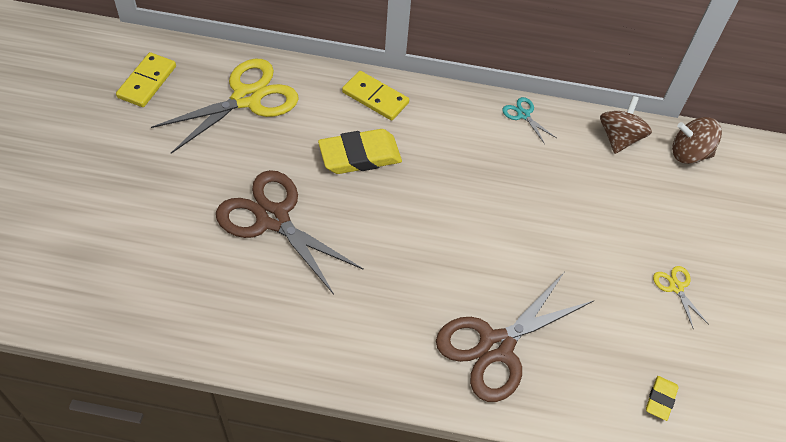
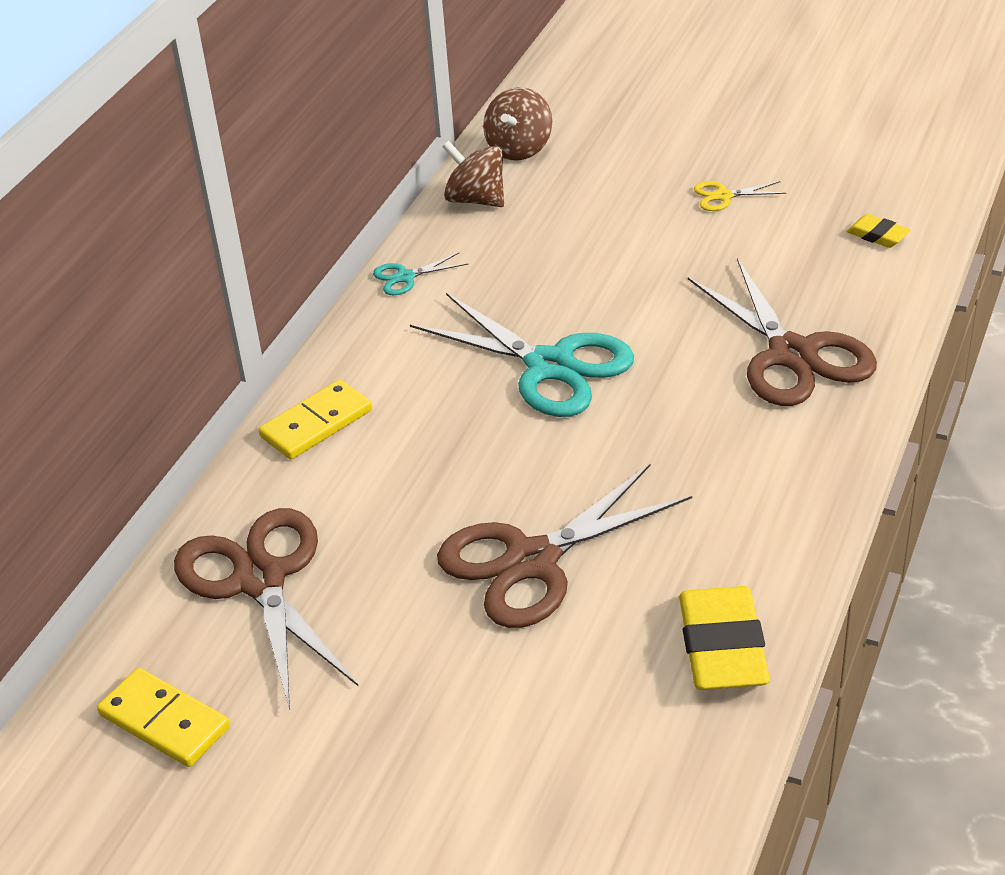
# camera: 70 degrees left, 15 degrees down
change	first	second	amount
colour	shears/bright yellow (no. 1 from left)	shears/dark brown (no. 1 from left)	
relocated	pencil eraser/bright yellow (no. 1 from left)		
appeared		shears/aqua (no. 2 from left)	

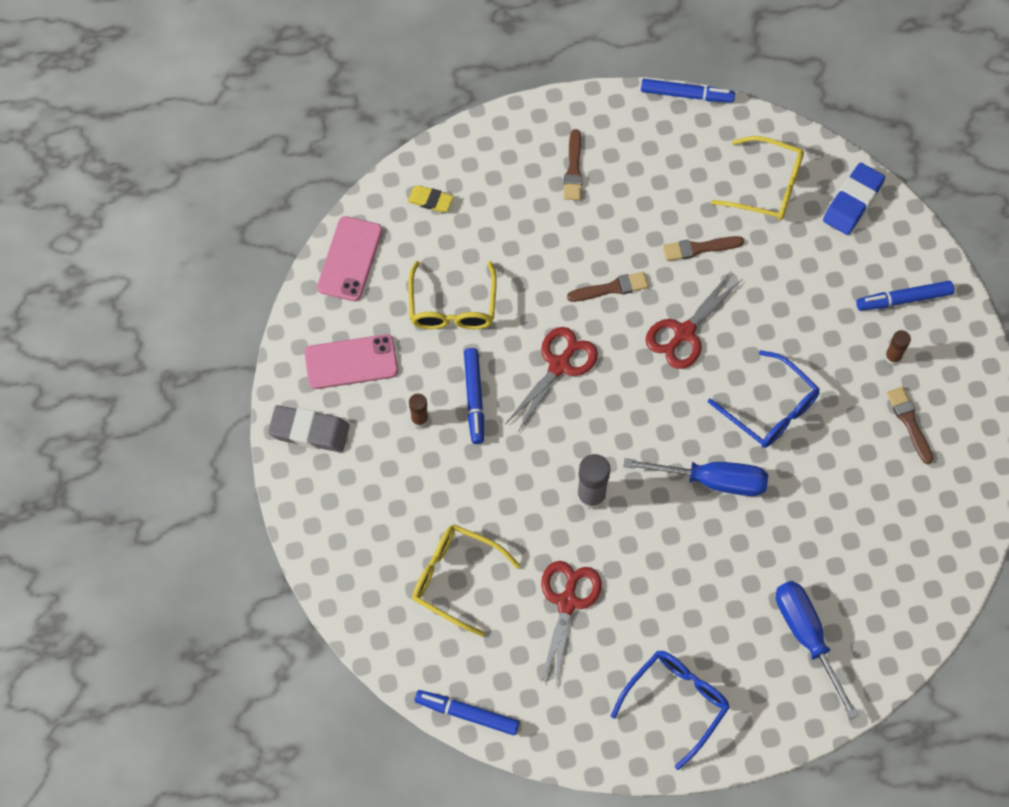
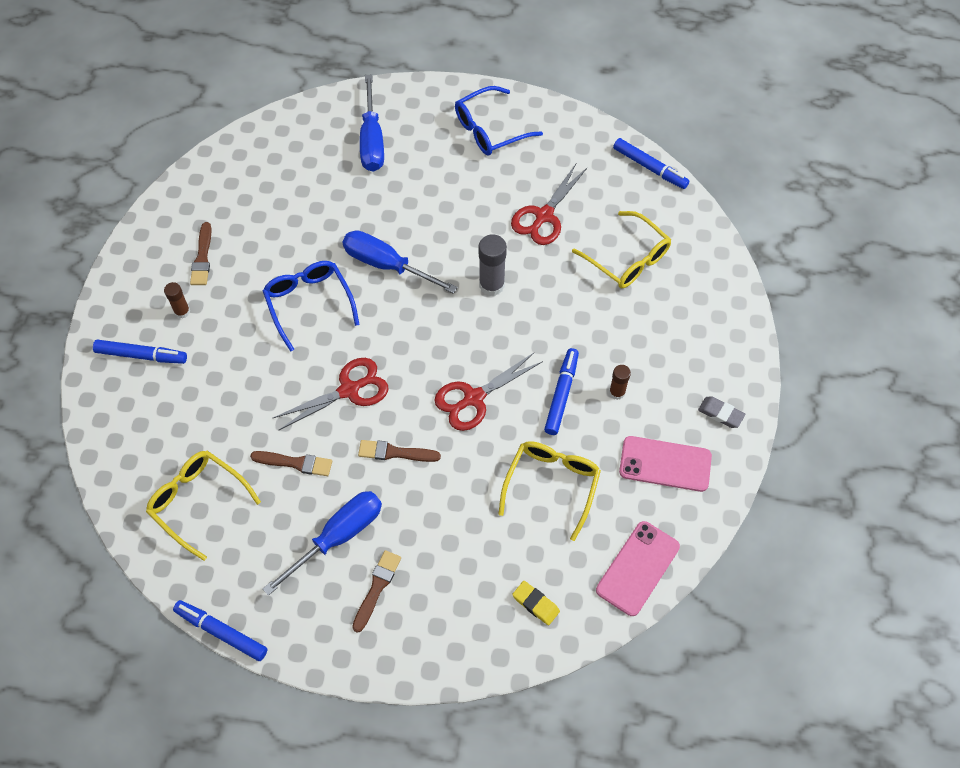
# camera: 160 degrees left, 5 degrees down
change	first	second	amount
size	pencil eraser/ash-grey		x0.60
missing	pencil eraser/royal blue		
appeared		flat screwdriver/royal blue (no. 1 from left)	

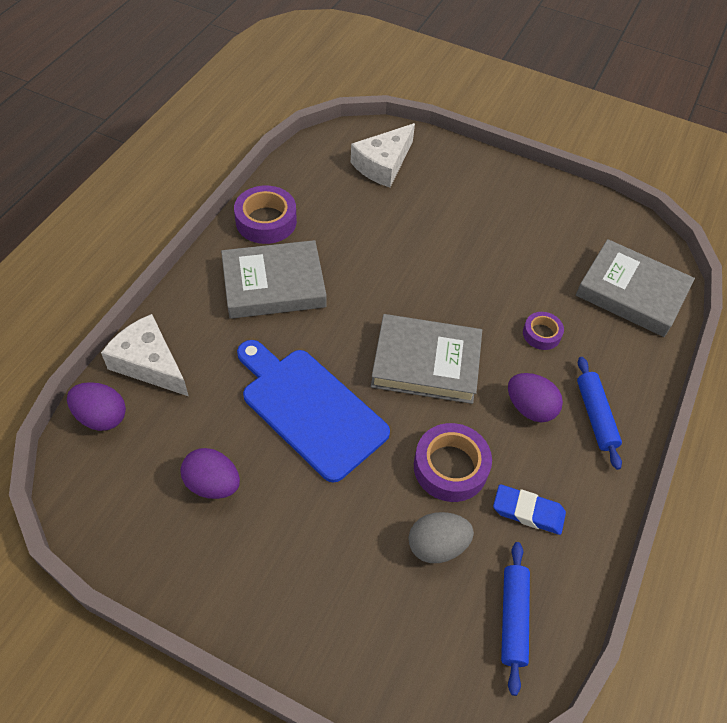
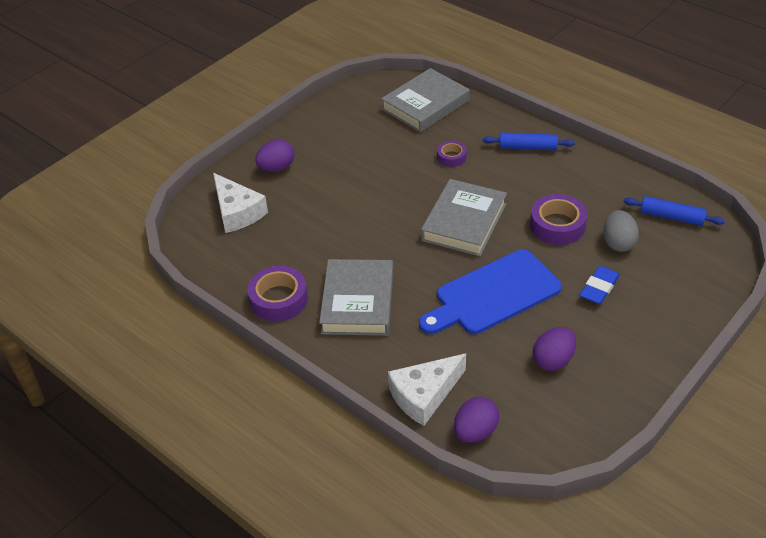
# camera: 70 degrees left, 10 degrees down
change	first	second	amount
relocated	pencil eraser/royal blue		
relocated	toy egg/royal purple (no. 3 from left in the first image)	toy egg/royal purple (no. 1 from left)	

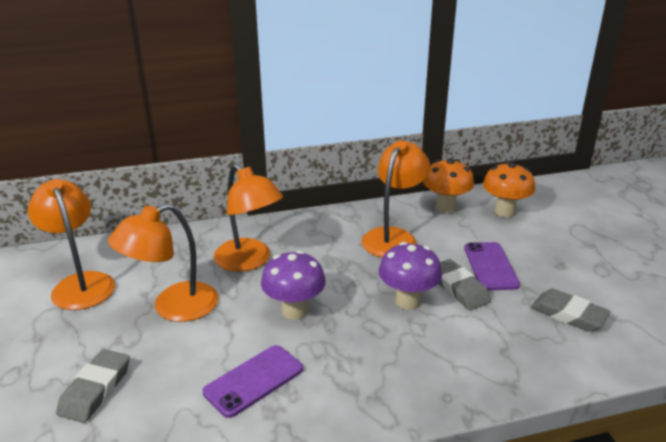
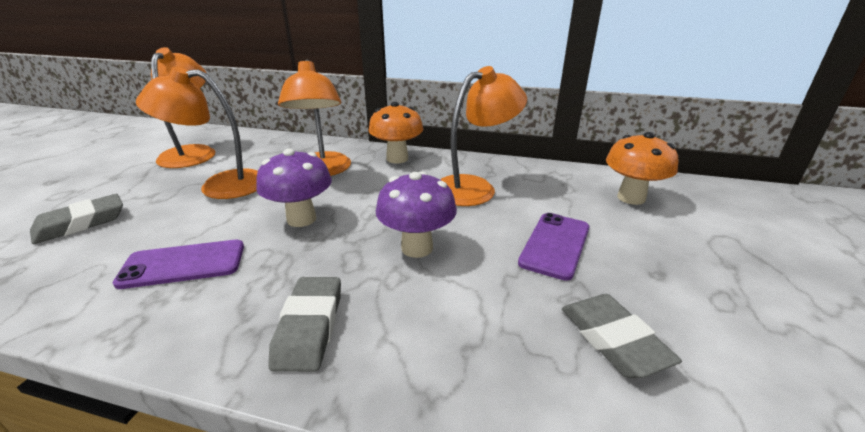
# camera: 30 degrees right, 0 degrees up
change	first	second	amount
relocated	toadstool/orange (no. 1 from left)		
relocated	pencil eraser/ash-grey (no. 2 from left)		

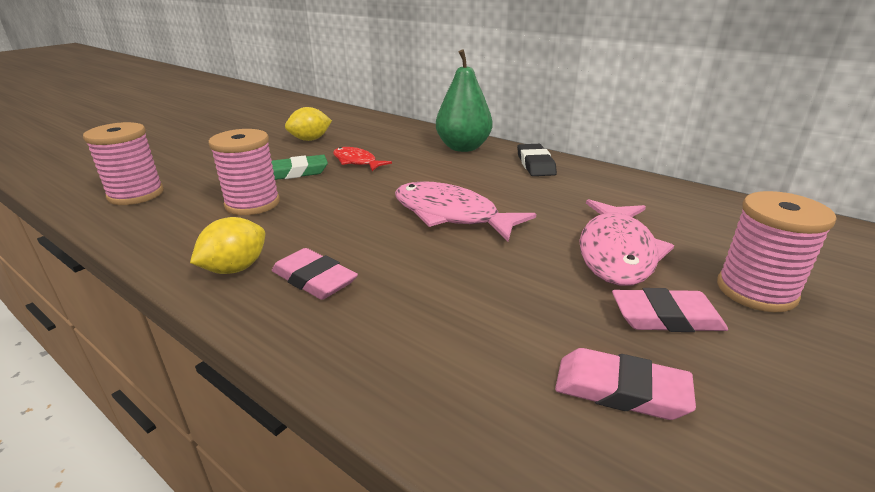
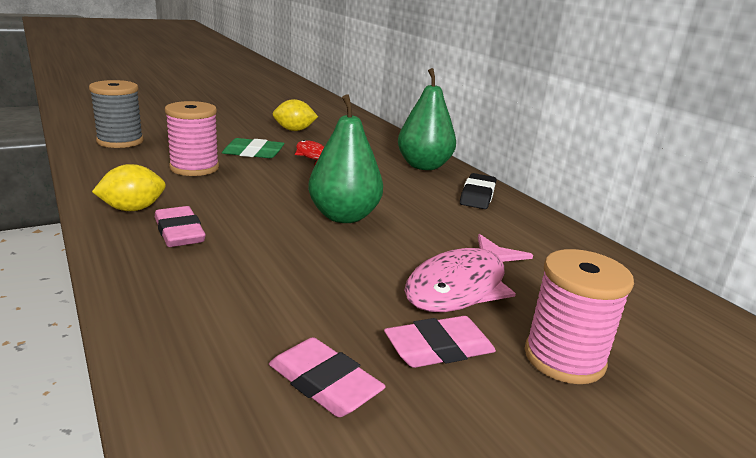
# camera: 20 degrees right, 5 degrees down
change	first	second	amount
colour	bobbin/rosy (no. 1 from left)	bobbin/ash-grey	
exchanged	fish figure/rosy (no. 1 from left)	toy pear/leaf-green (no. 1 from left)	
spun	pencil eraser/rosy (no. 3 from left)		45 degrees counterclockwise

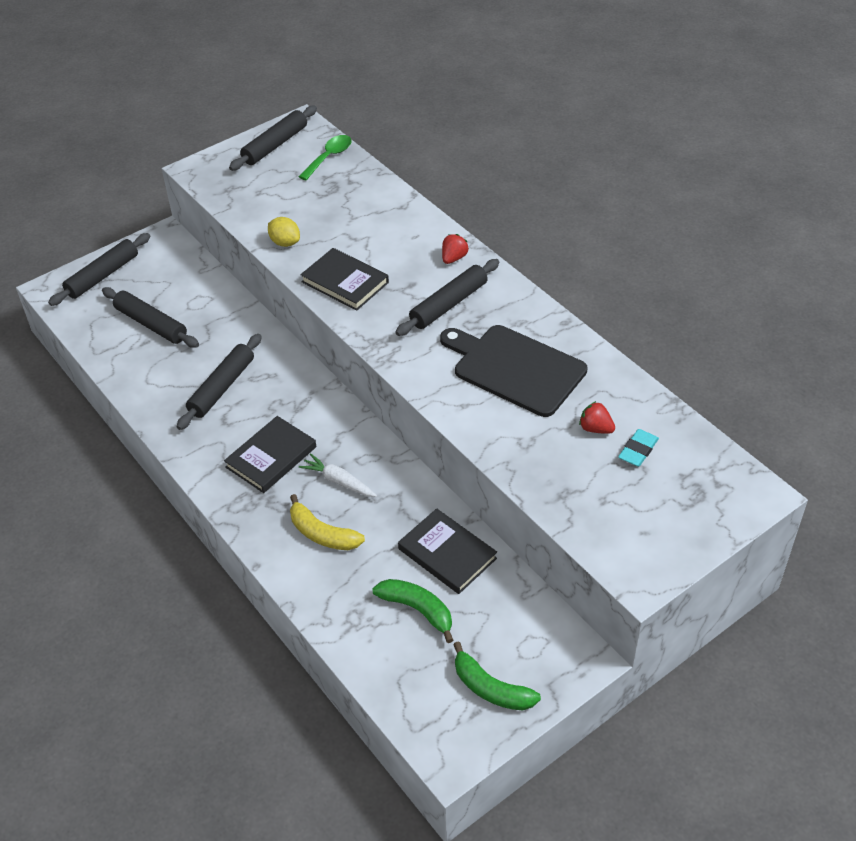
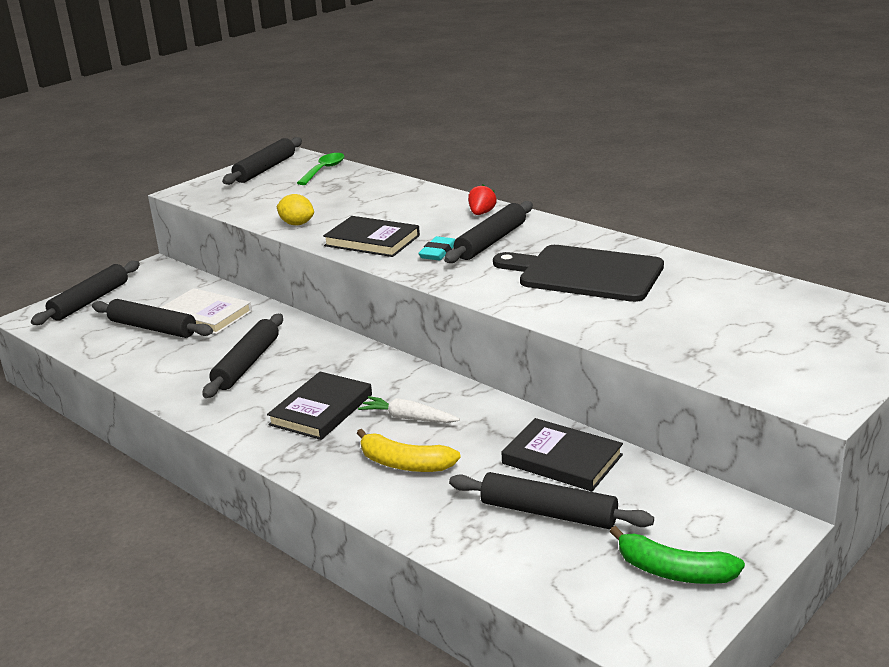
# camera: 10 degrees left, 20 degrees down
change	first	second	amount
exchanged	toy banana/leaf-green (no. 1 from left)	pastry roller/jet-black (no. 6 from left)	
missing	toy strawberry/crimson (no. 2 from left)		
relocated	pencil eraser/aqua		
appeared		hardback/white	

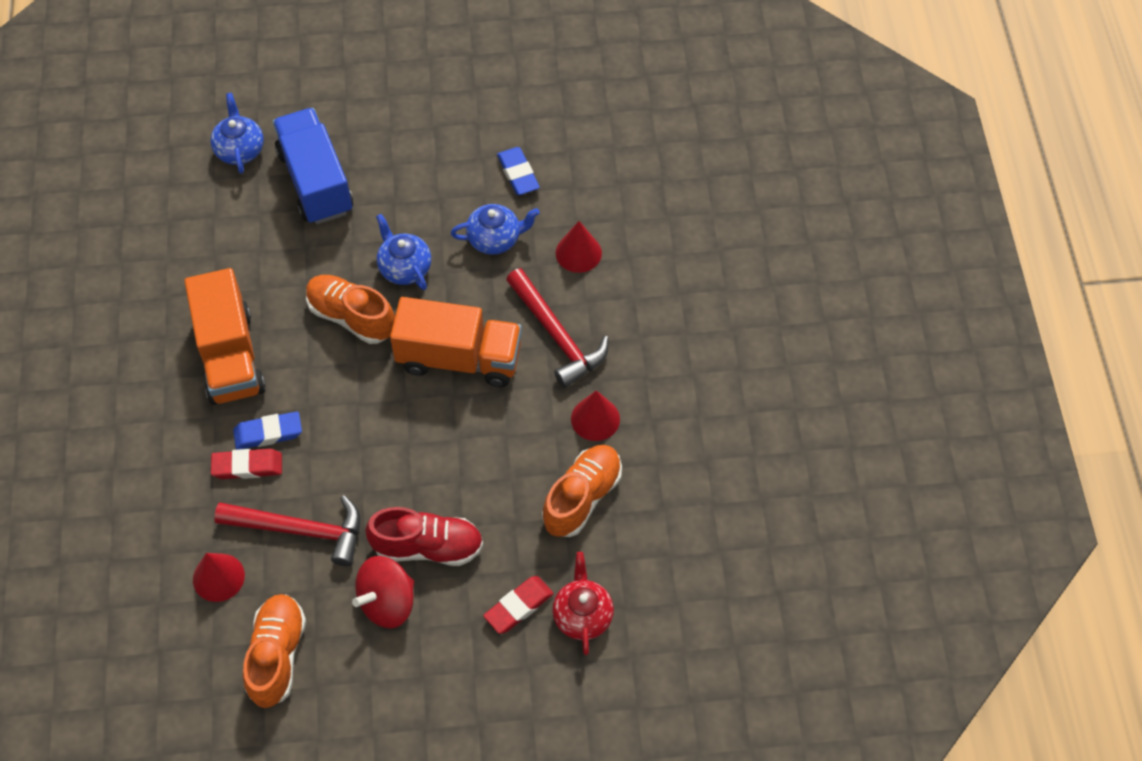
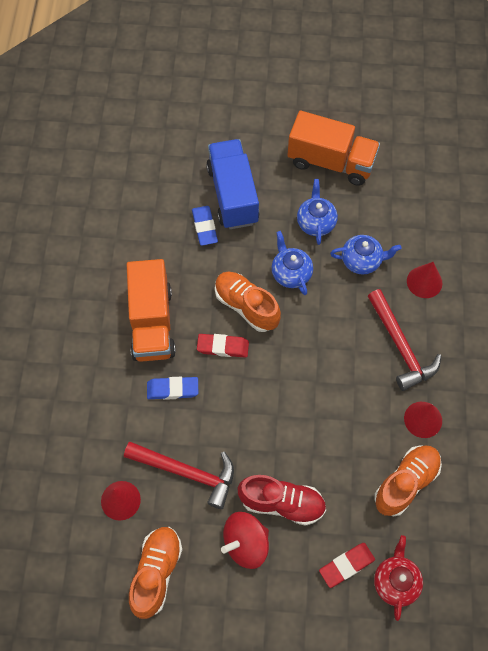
# camera: 10 degrees right, 5 degrees up
change	first	second	amount
relocated	tea pot/royal blue (no. 1 from left in the first image)	tea pot/royal blue (no. 2 from left)	
relocated	pencil eraser/crimson (no. 1 from left)		
relocated	lorry/orange (no. 2 from left)		
relocated	pencil eraser/royal blue (no. 2 from left)		

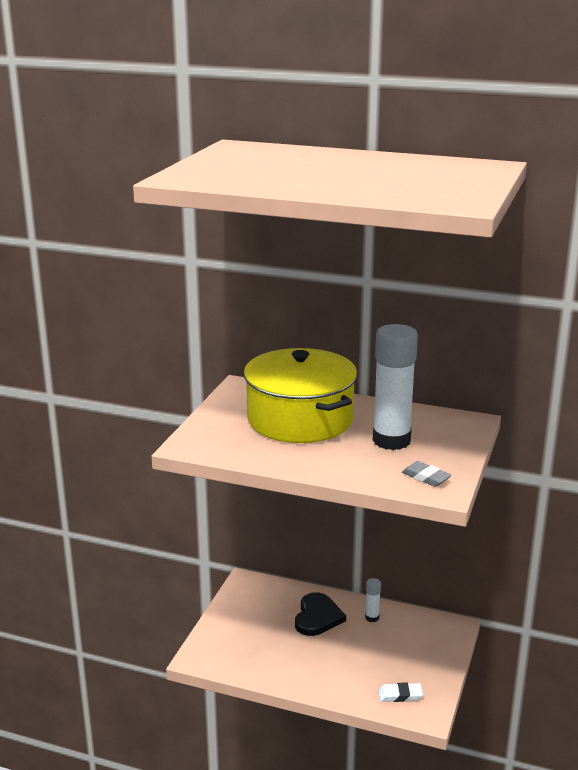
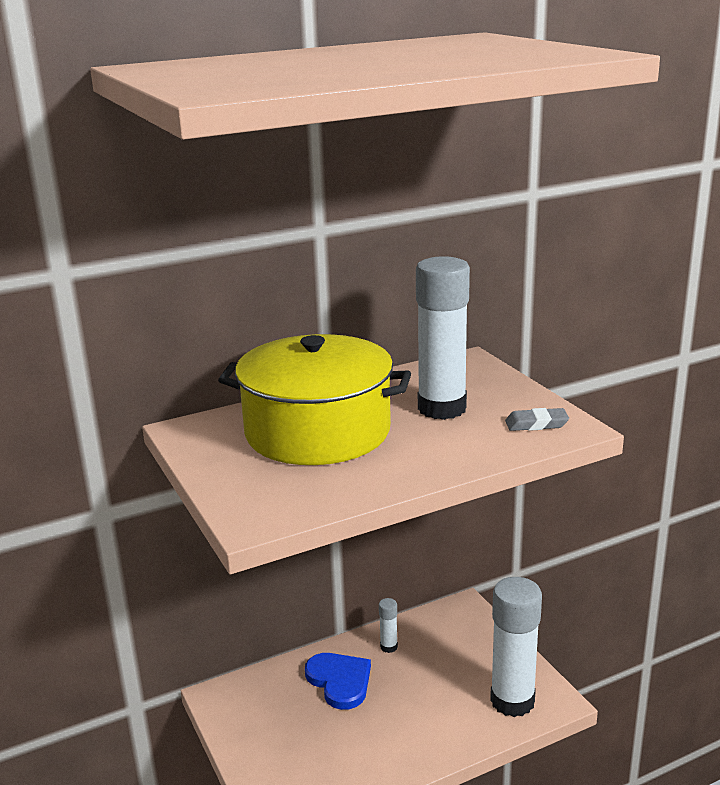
# camera: 45 degrees left, 0 degrees up
change	first	second	amount
colour	heart/jet-black	heart/royal blue	
exchanged	pencil eraser/white	glue stick/white (no. 3 from left)	

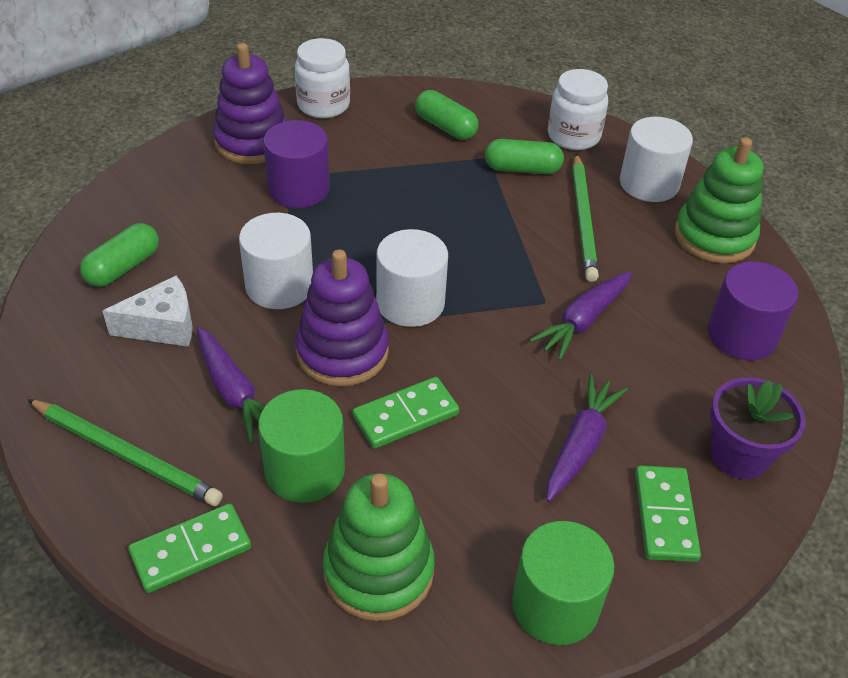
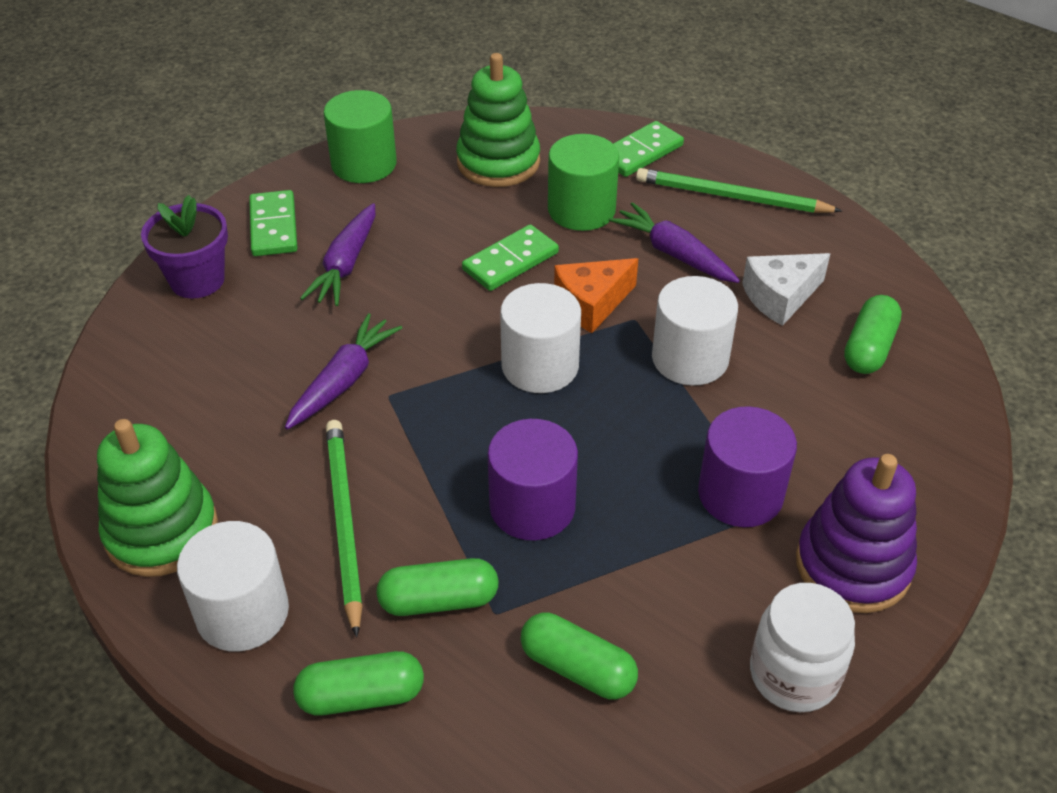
# camera: 170 degrees right, 0 degrees up
change	first	second	amount
exchanged	stacking rings/royal purple (no. 2 from left)	piece of cheese/orange	
exchanged	preserve jar/white (no. 2 from left)	pill shape/leaf-green (no. 1 from left)	
relocated	solid cylinder/royal purple (no. 2 from left in the first image)	solid cylinder/royal purple (no. 1 from left)	

